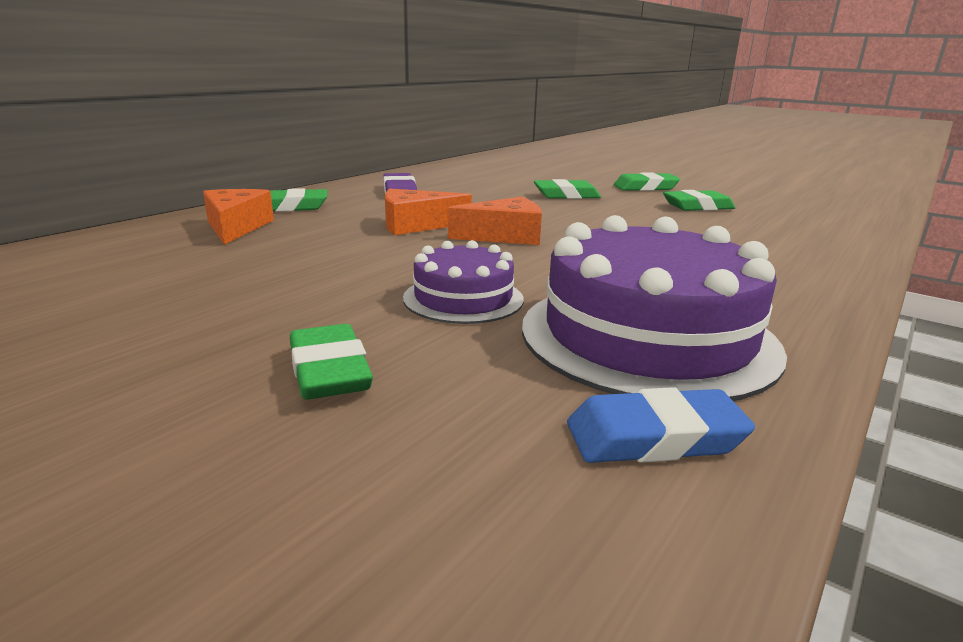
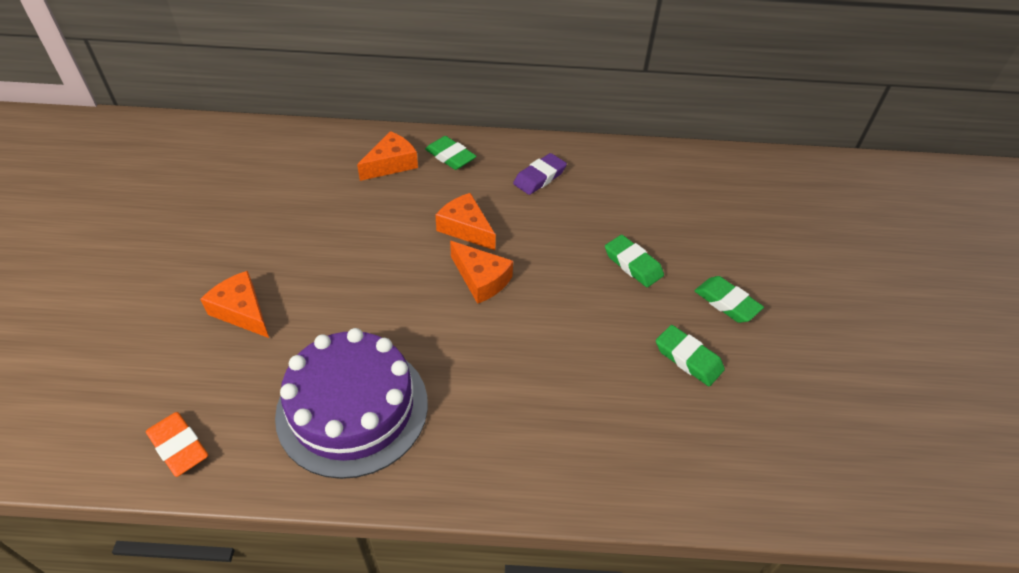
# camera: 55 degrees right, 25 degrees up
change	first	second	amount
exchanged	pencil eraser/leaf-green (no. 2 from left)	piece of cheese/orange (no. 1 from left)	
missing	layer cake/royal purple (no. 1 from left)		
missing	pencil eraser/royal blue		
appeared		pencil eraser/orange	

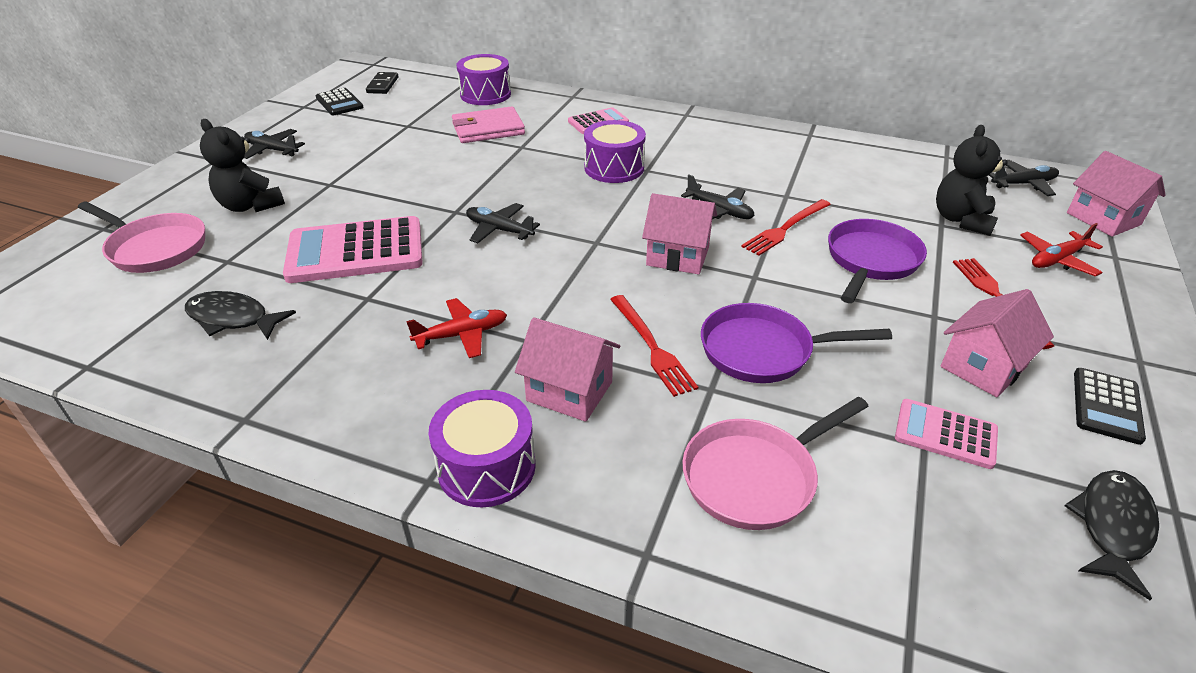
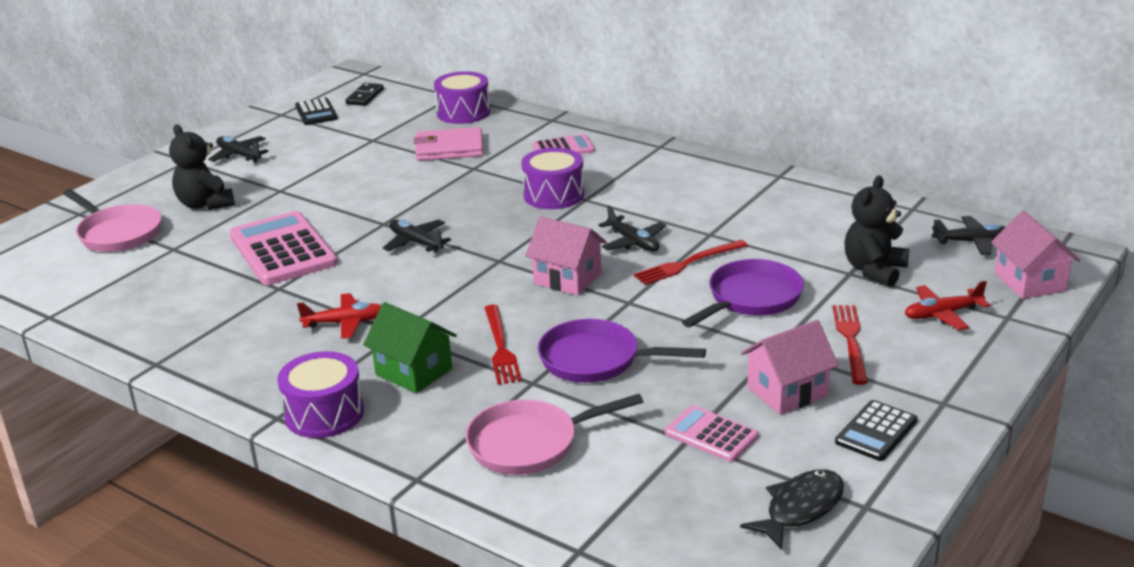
# camera: 15 degrees right, 10 degrees down
change	first	second	amount
missing	fish figure/jet-black (no. 1 from left)		
spun	pocket calculator/rosy (no. 1 from left)		60 degrees clockwise
colour	toy house/rosy (no. 1 from left)	toy house/leaf-green	

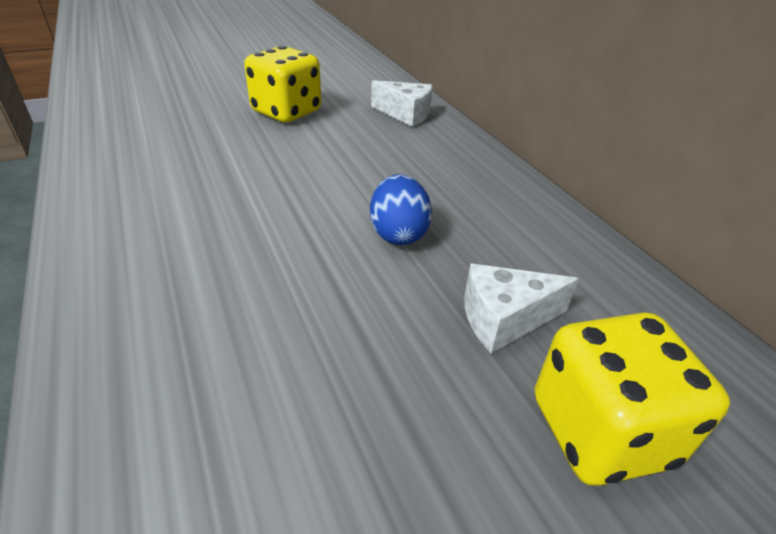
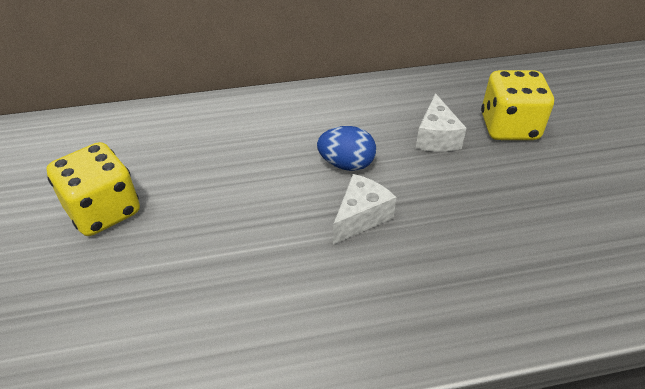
# camera: 75 degrees left, 5 degrees up
change	first	second	amount
relocated	piece of cheese/white (no. 1 from left)		

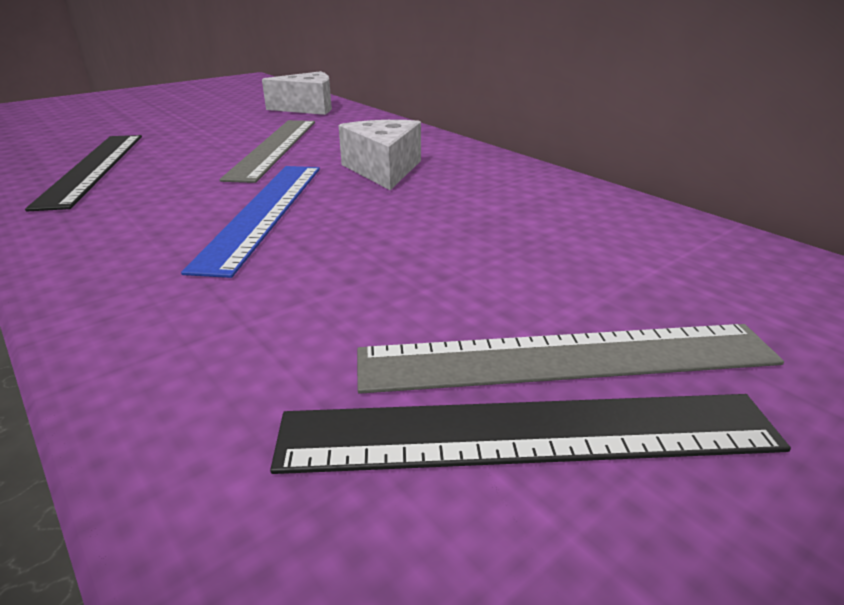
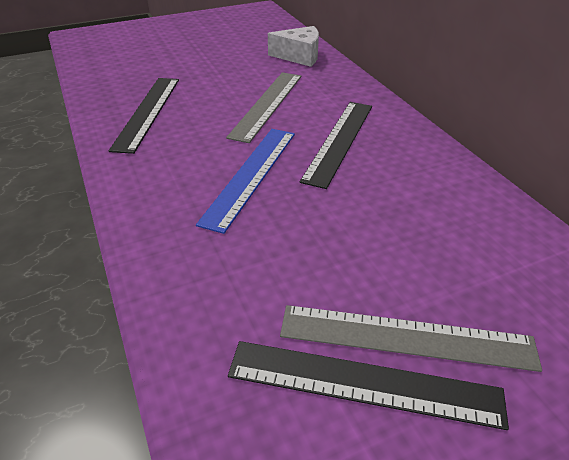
# camera: 15 degrees right, 10 degrees up
change	first	second	amount
exchanged	piece of cheese/white (no. 2 from left)	straightedge/jet-black (no. 2 from left)	

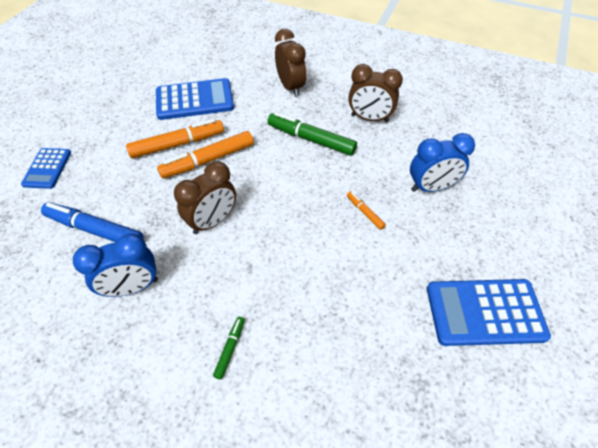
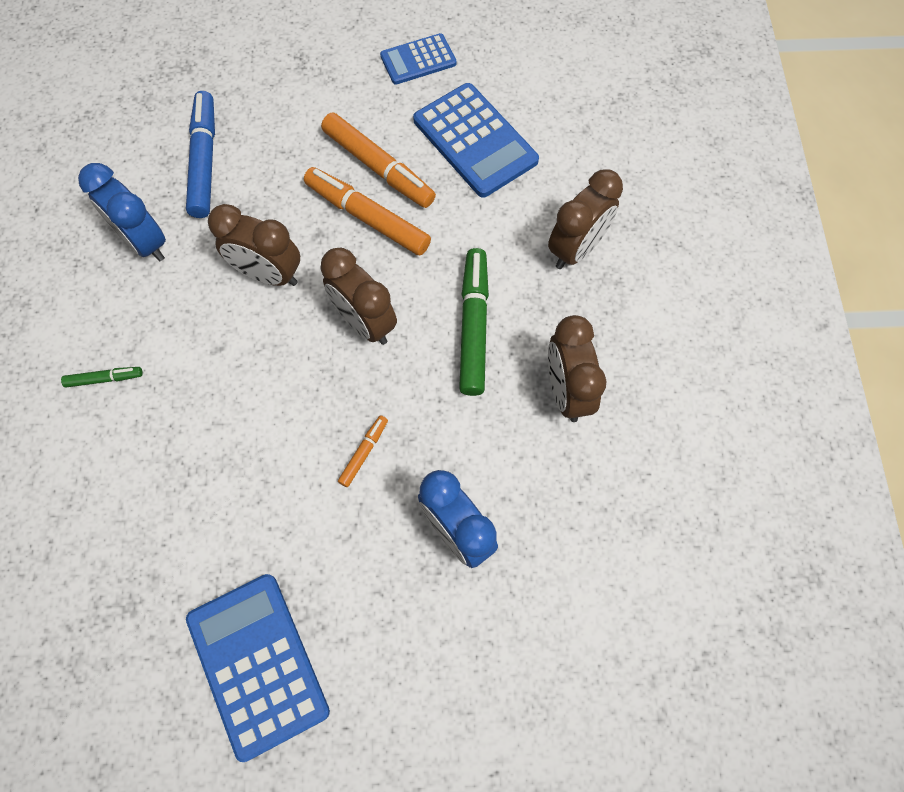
# camera: 65 degrees right, 15 degrees up
change	first	second	amount
relocated	pocket calculator/royal blue (no. 1 from left in the first image)	pocket calculator/royal blue (no. 2 from left)	
appeared		alarm clock/dark brown (no. 2 from left)	

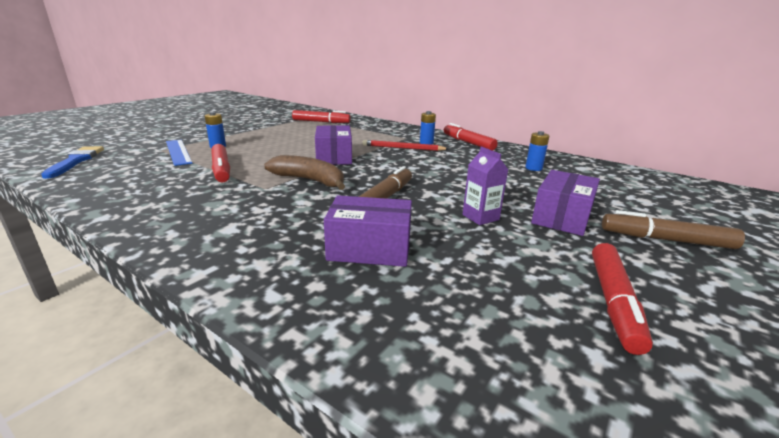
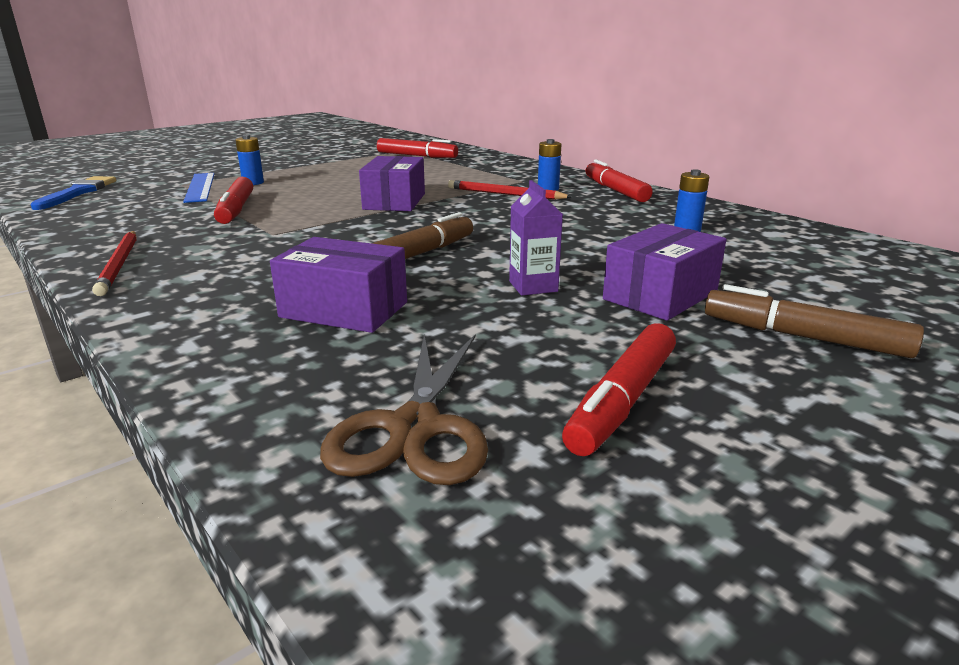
# camera: 15 degrees right, 0 degrees up
change	first	second	amount
missing	toy banana/dark brown		
appeared		lead pencil/crimson (no. 1 from left)	
appeared		shears/dark brown	

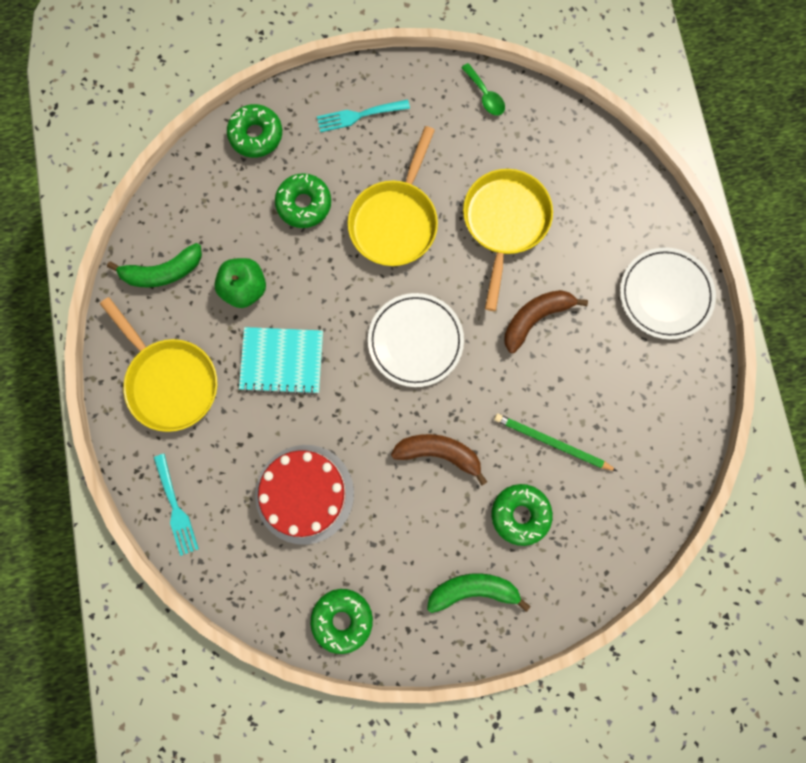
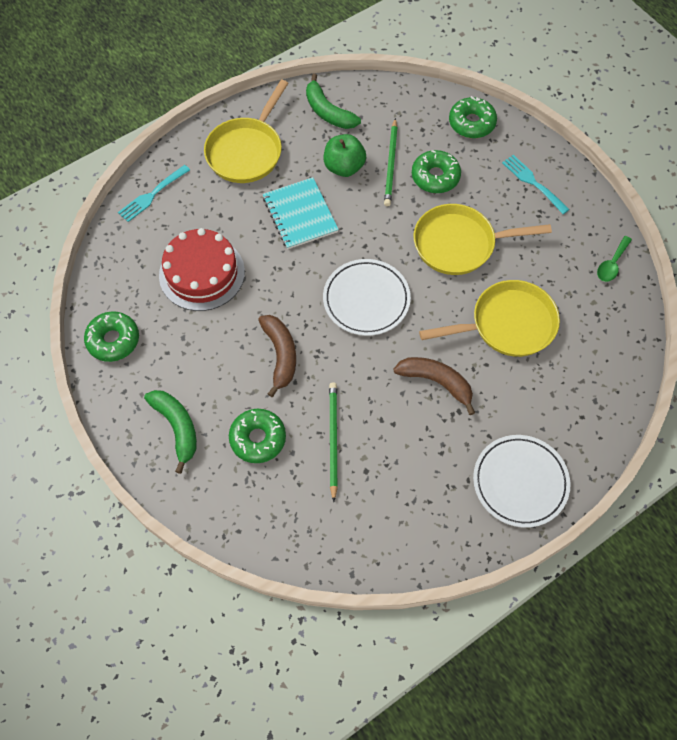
# camera: 65 degrees right, 15 degrees down
change	first	second	amount
appeared		lead pencil/leaf-green (no. 2 from left)	

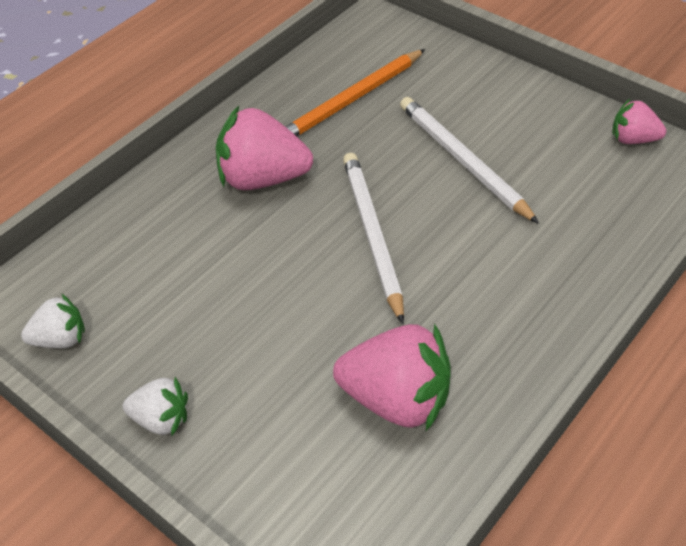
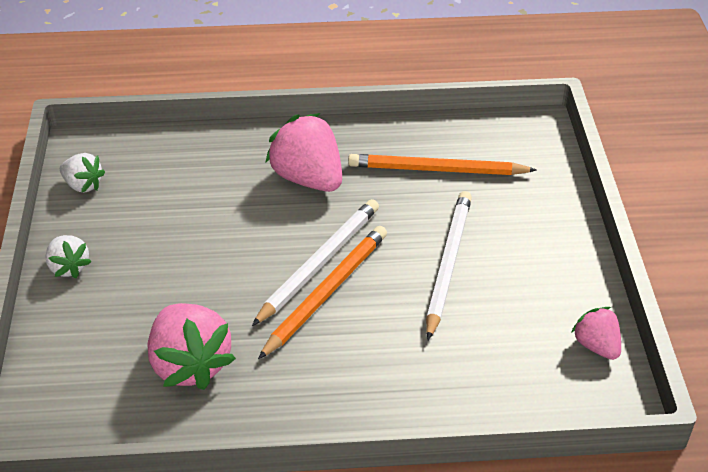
# camera: 45 degrees right, 5 degrees down
change	first	second	amount
appeared		lead pencil/orange (no. 1 from left)	

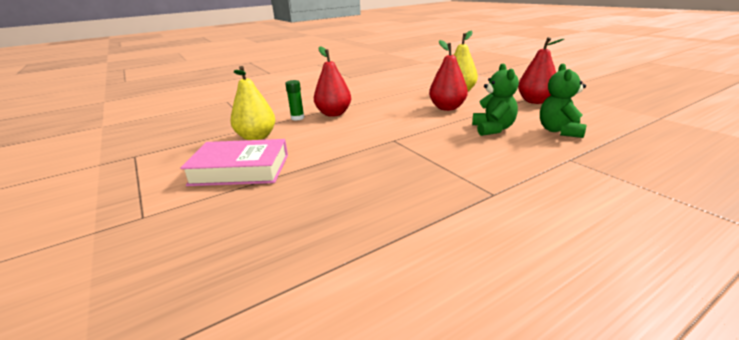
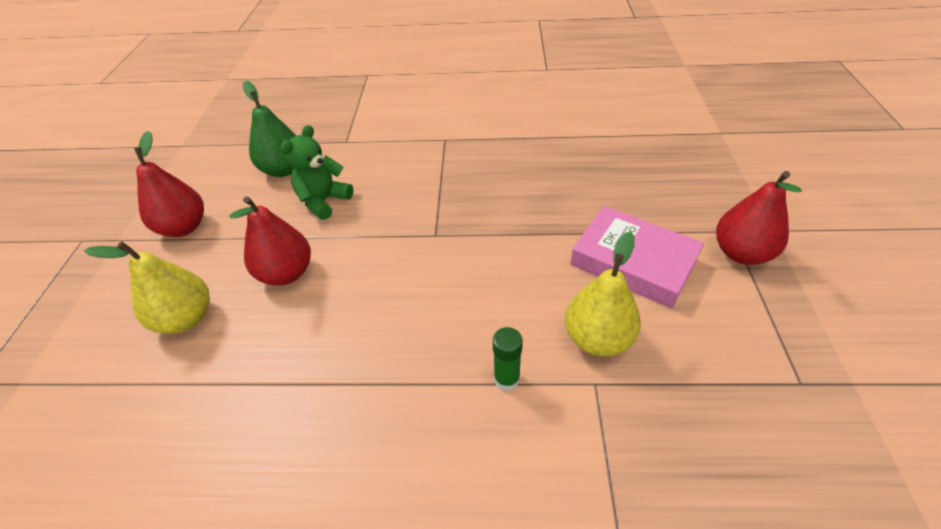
# camera: 145 degrees left, 20 degrees up
change	first	second	amount
relocated	toy pear/crimson (no. 1 from left in the first image)	toy pear/crimson (no. 3 from left)	
exchanged	stuffed bear/leaf-green (no. 2 from left)	toy pear/leaf-green	

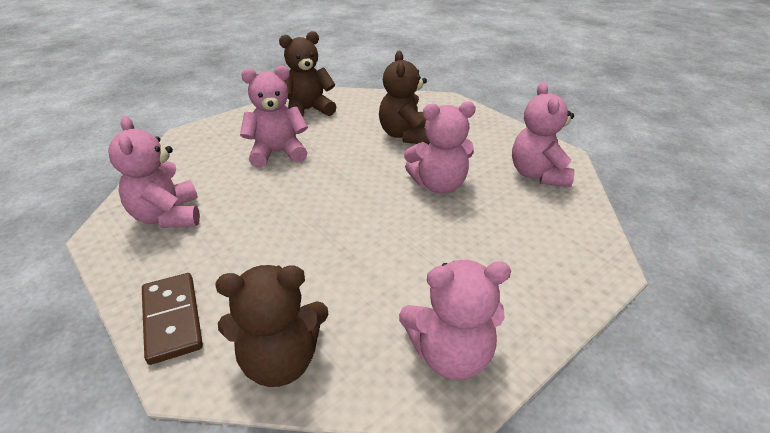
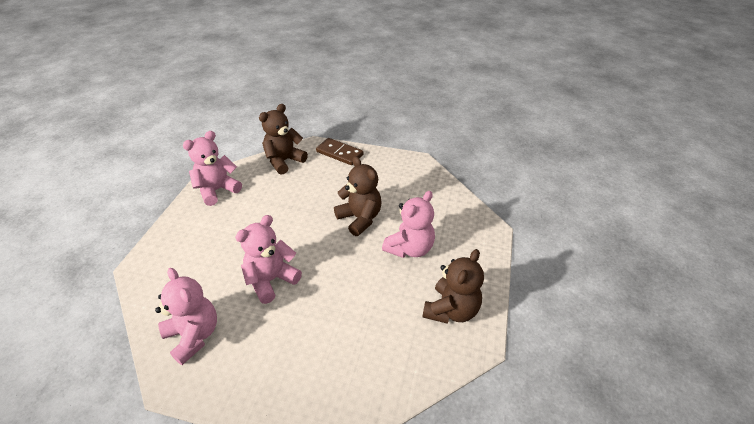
# camera: 145 degrees right, 5 degrees up
change	first	second	amount
missing	stuffed bear/rosy (no. 1 from left)		
relocated	stuffed bear/dark brown (no. 3 from left in the first image)	stuffed bear/dark brown (no. 2 from left)	

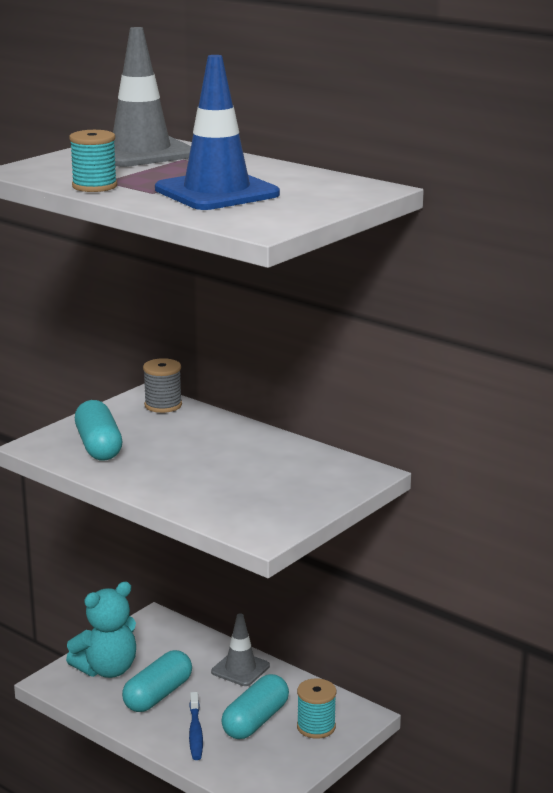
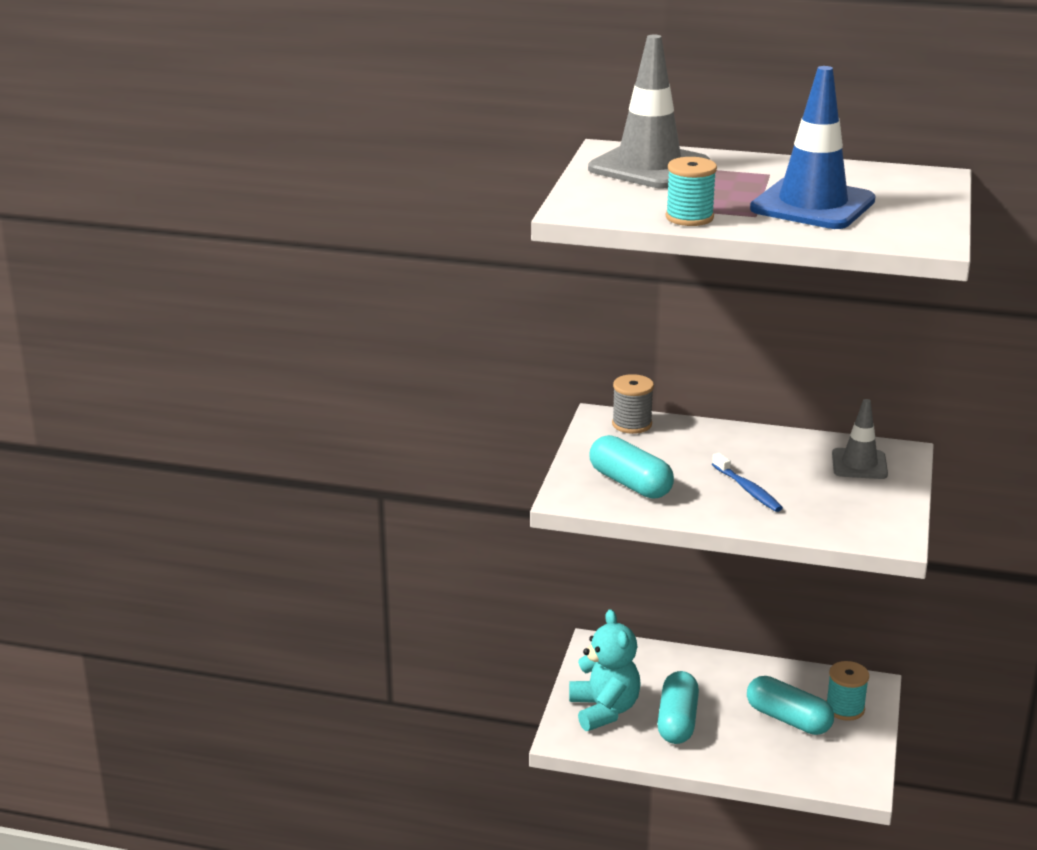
# camera: 25 degrees left, 5 degrees up
change	first	second	amount
spun	stuffed bear/aqua		45 degrees counterclockwise
relocated	tooth brush/royal blue		
relocated	road cone/ash-grey (no. 2 from left)		
spun	pill shape/aqua (no. 3 from left)		60 degrees counterclockwise

